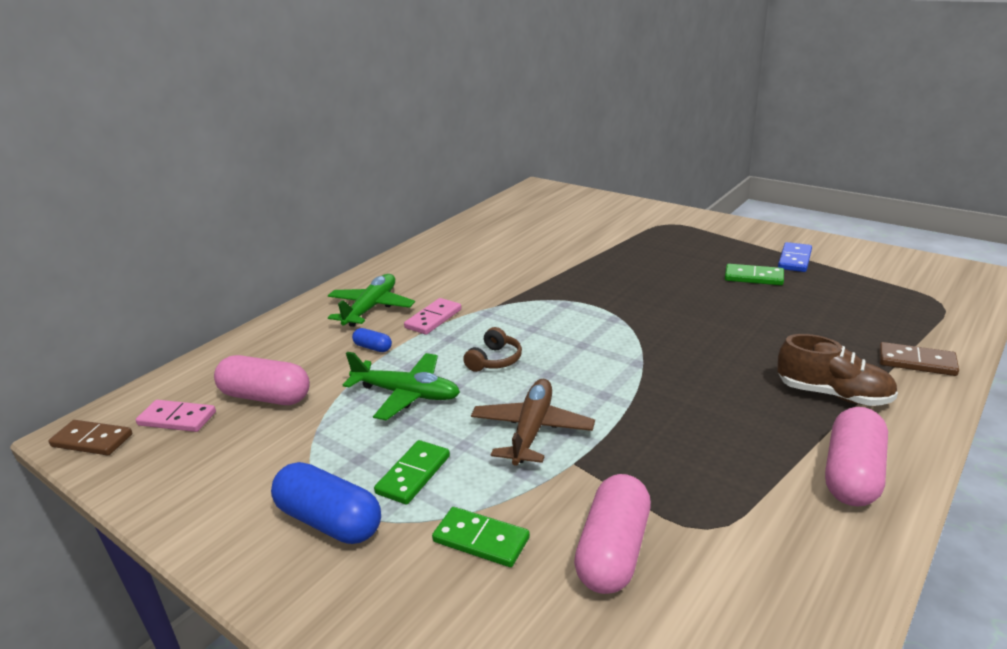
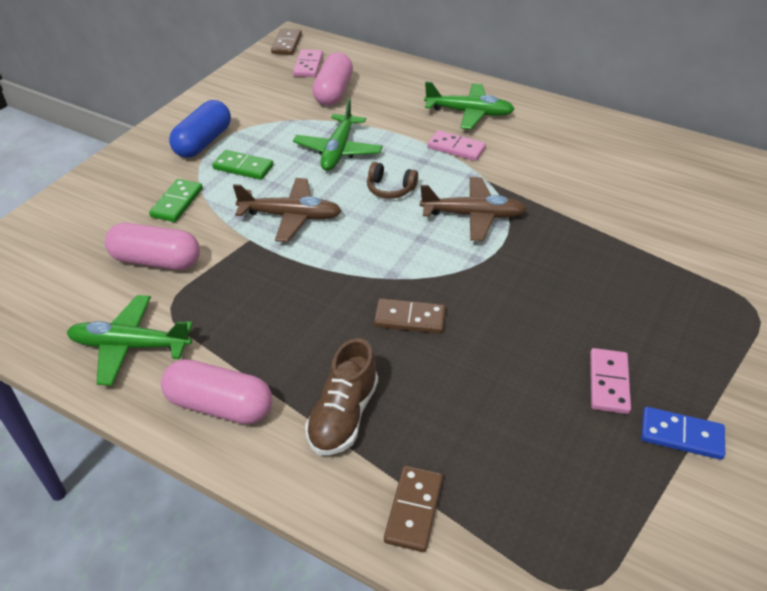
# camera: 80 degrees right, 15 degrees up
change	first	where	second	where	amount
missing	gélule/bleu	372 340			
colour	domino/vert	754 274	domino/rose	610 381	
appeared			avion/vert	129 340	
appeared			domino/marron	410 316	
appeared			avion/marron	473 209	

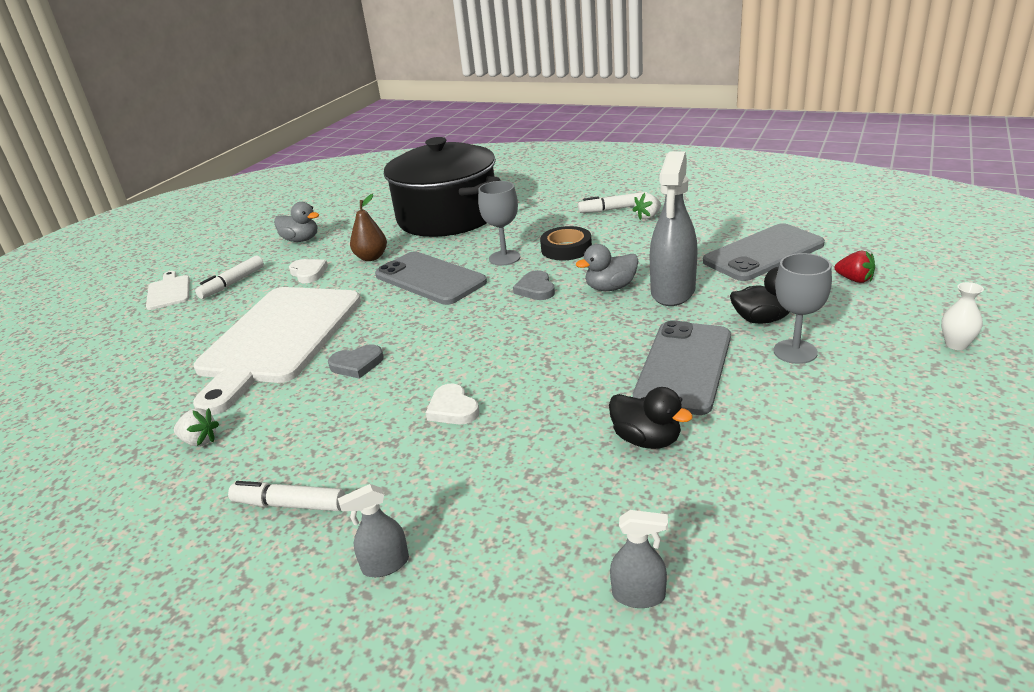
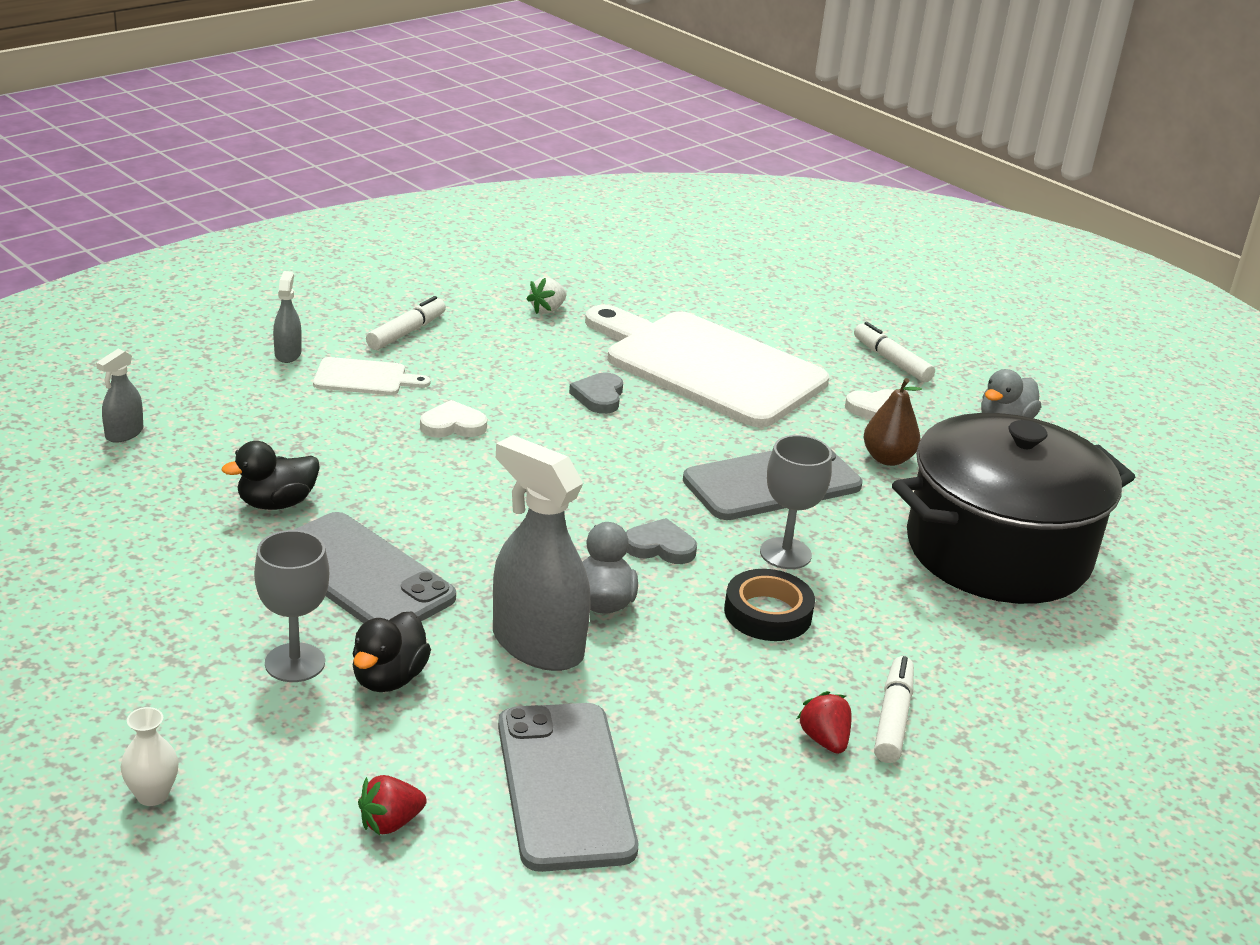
# camera: 105 degrees right, 0 degrees up
change	first	where	second	where	amount
relocated	planche à découper/blanc	168 290		371 376	
colour	fraise/blanc	646 206	fraise/rouge	824 722	

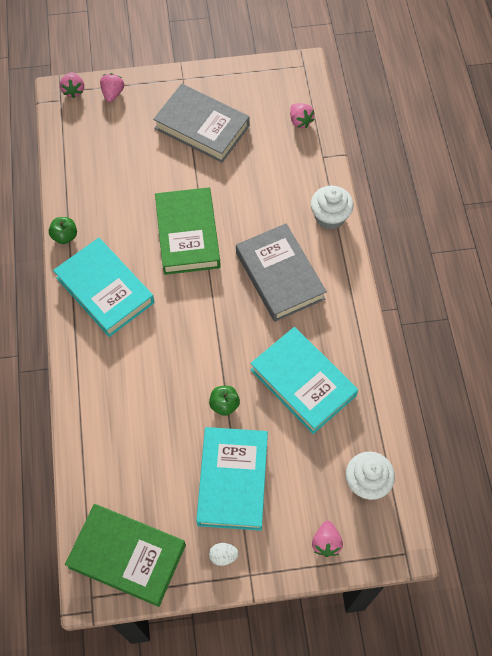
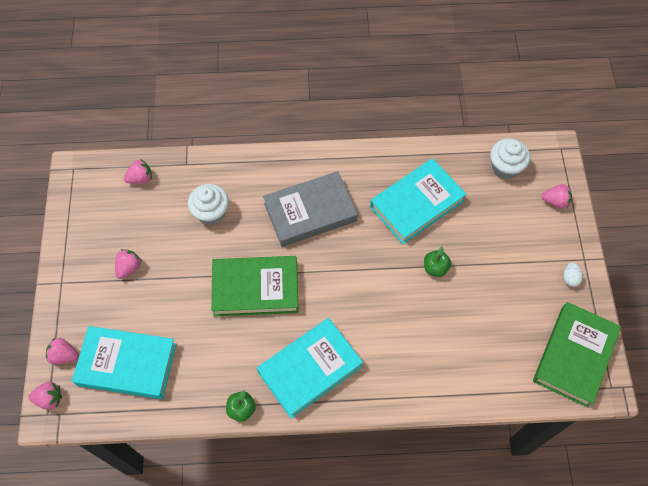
# camera: 85 degrees left, 0 degrees up
change	first	where	second	where	amount
exchanged	livre/gris	201 123	fraise/rose	128 264	
relocated	livre/turquoise	232 479		124 362	
relocated	muffin/blanc	332 208		208 204	

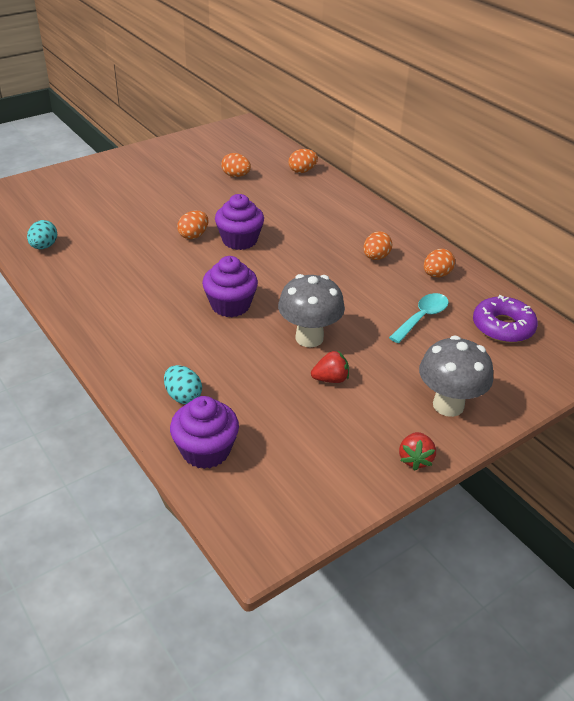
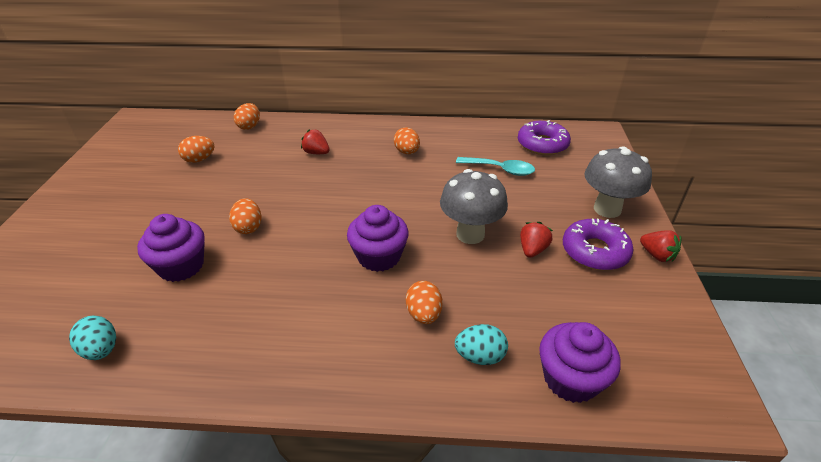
# camera: 50 degrees left, 0 degrees up
change	first	where	second	where	amount
relocated	muffin/violet	239 222		171 248	
spun	cuillère/turquoise	419 318		495 166	120 degrees clockwise
relocated	œuf/orange	439 263		424 302	
appeared			fraise/rouge	315 141	
appeared			beignet/violet	598 244	

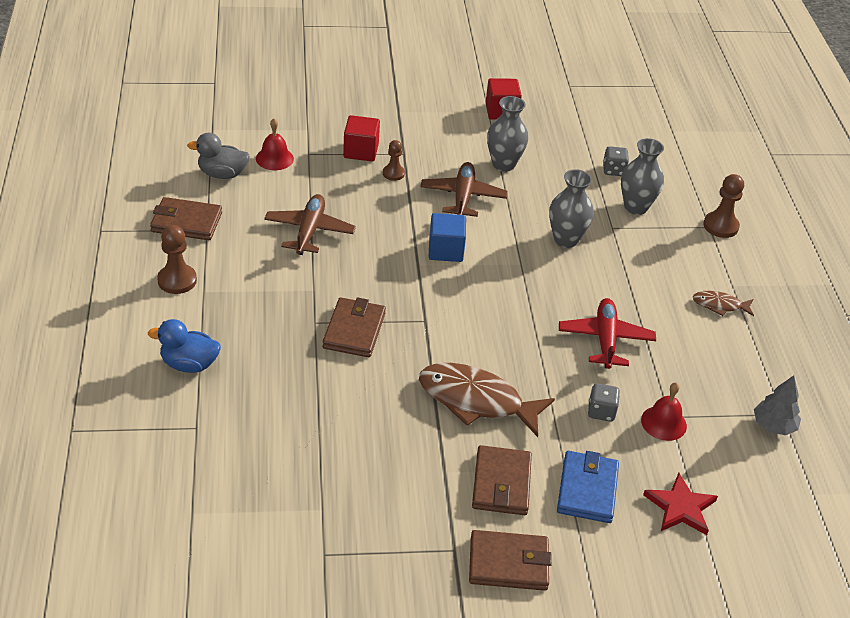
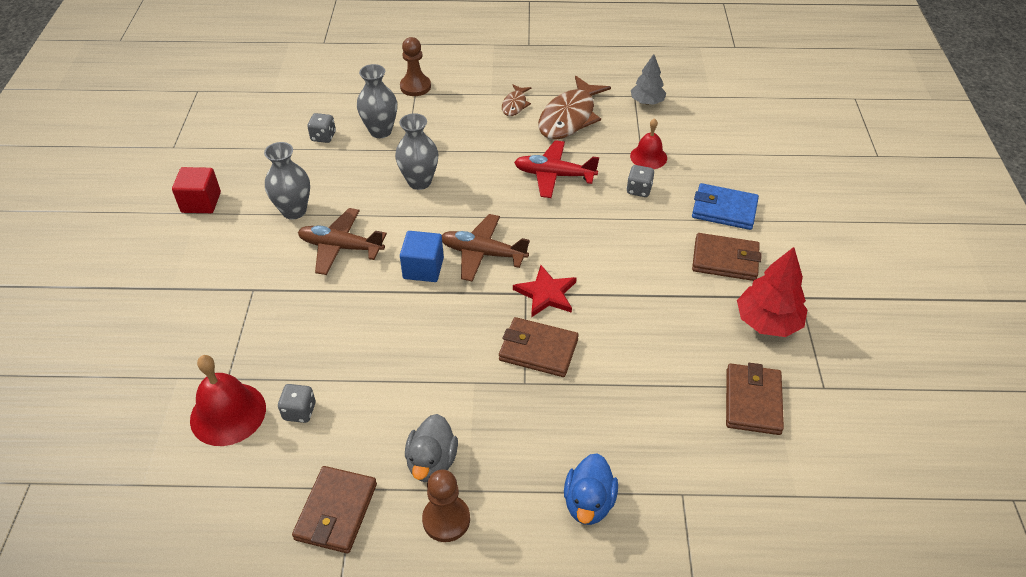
# camera: 80 degrees left, 5 degrees up
change	first	where	second	where	amount
relocated	canard/gris	218 156		431 448	
size	cloche/rouge	275 144		228 400	x1.55
relocated	avion/marron	310 224		486 248	
missing	cube/rouge	361 138			
missing	pion/marron	394 160			
relocated	poisson/marron	487 400		574 108	
relocated	portefeuille/marron	510 560		755 399	
relocated	étoile/rouge	680 504		545 291	
appeared			dé/gris	296 403	
appeared			arbre/rouge	772 292	

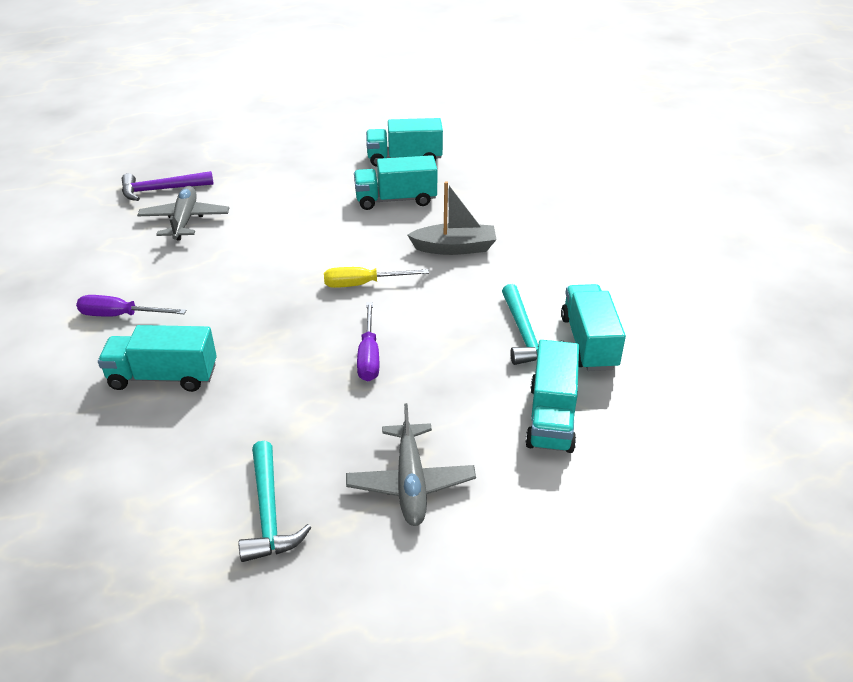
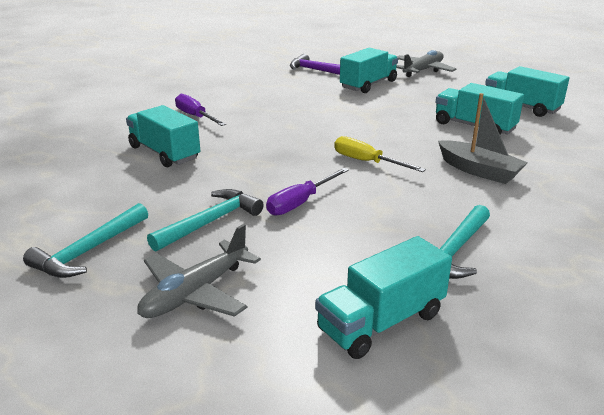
# camera: 45 degrees right, 10 degrees down
change	first	where	second	where	amount
relocated	avion/gris	183 213		426 63	
relocated	camion/turquoise	593 327		369 70	
appeared			marteau/turquoise	205 220	

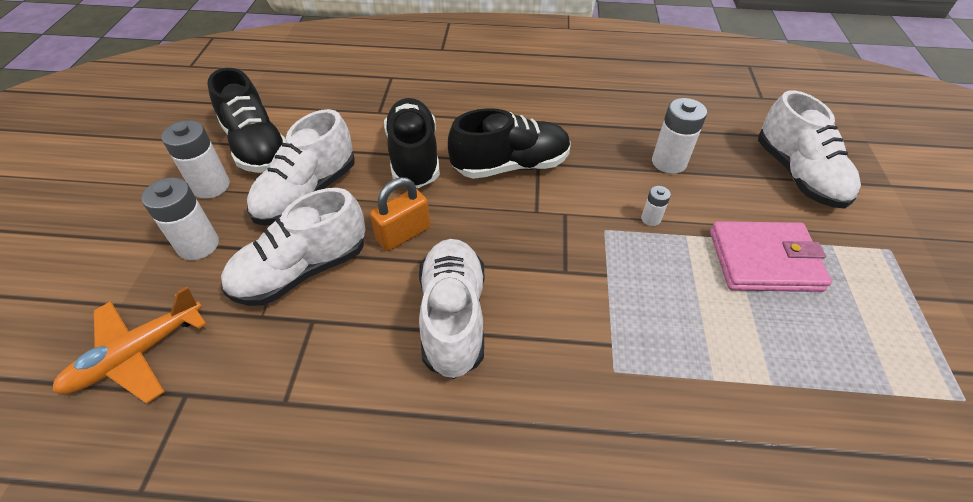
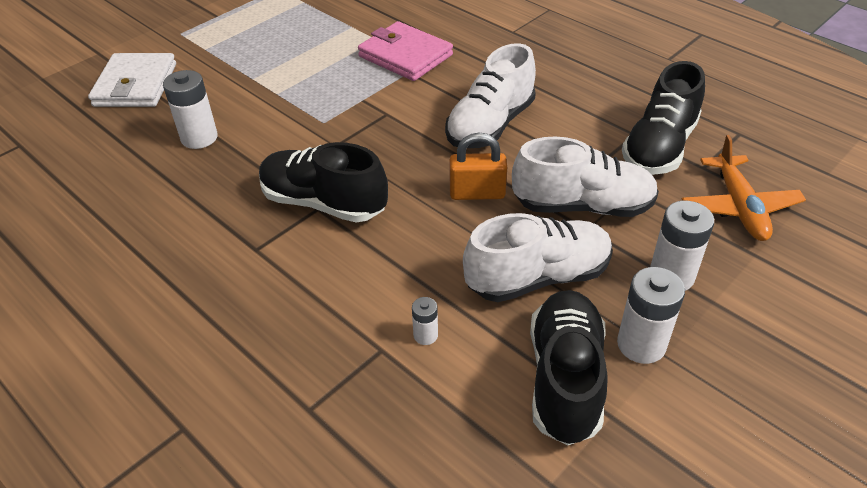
# camera: 140 degrees left, 5 degrees down
change	first	where	second	where	amount
spun	avion/orange	129 345		744 188	90 degrees clockwise
relocated	chaussure/noir	412 143		663 118	
relocated	pile/blanc	656 206		425 321	
relocated	portefeuille/rose	771 256		405 51	
exchanged	chaussure/blanc	809 149	portefeuille/blanc	132 80	

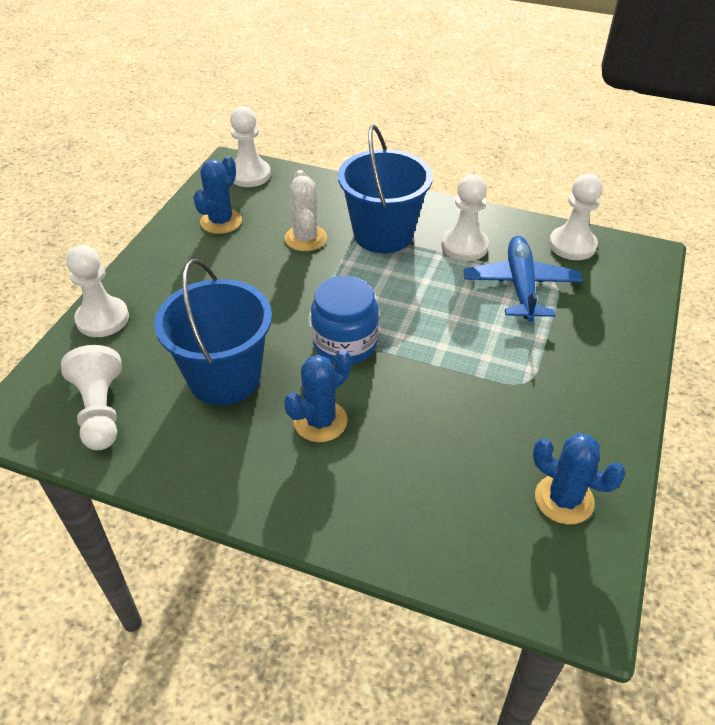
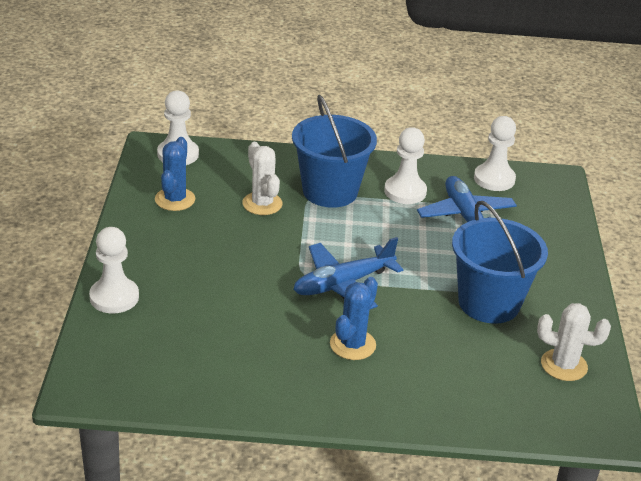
# camera: 20 degrees left, 10 degrees down
change	first	where	second	where	amount
missing	pion/blanc	91 397			
relocated	seau/bleu	213 332		500 262	
exchanged	bocal/bleu	345 320	avion/bleu	348 273	
colour	cactus/bleu	579 479	cactus/blanc	574 342	

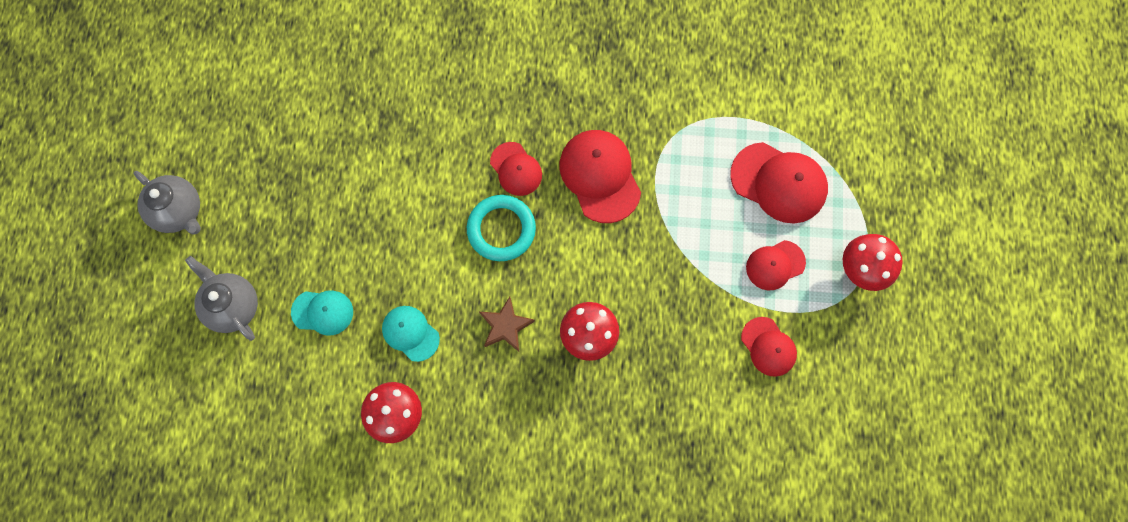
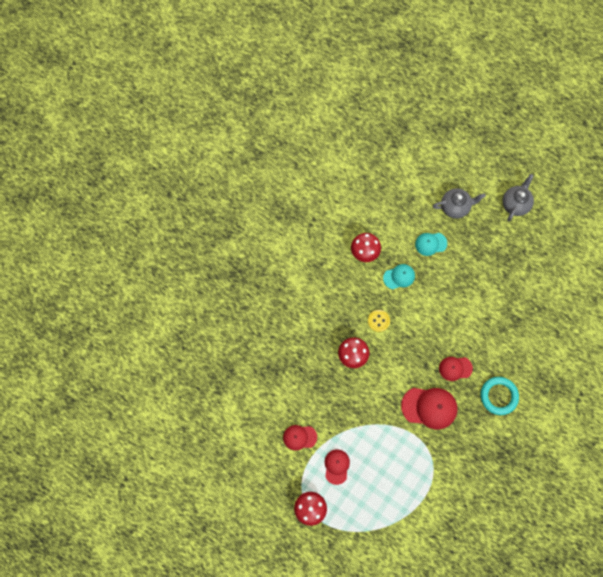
# camera: 120 degrees right, 0 degrees up
change	first	where	second	where	amount
spun	théière/gris	167 203		518 198	135 degrees clockwise
spun	casquette/turquoise	322 313		431 244	45 degrees clockwise
relocated	anneau/turquoise	501 228		500 396	
exchanged	étoile/marron	507 324	bouton/jaune	379 321	
missing	casquette/rouge	779 182			

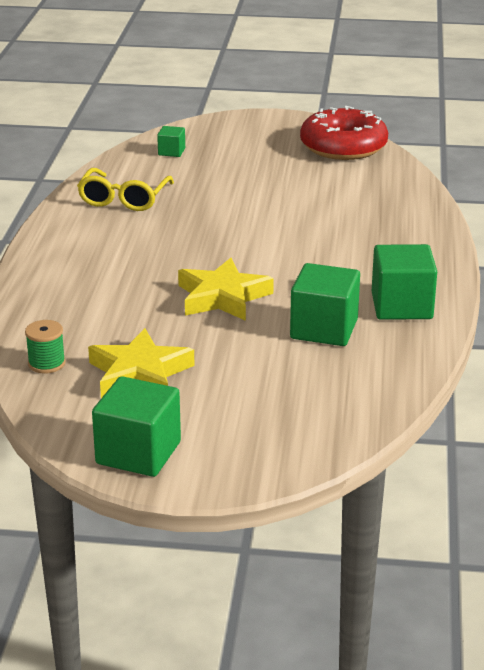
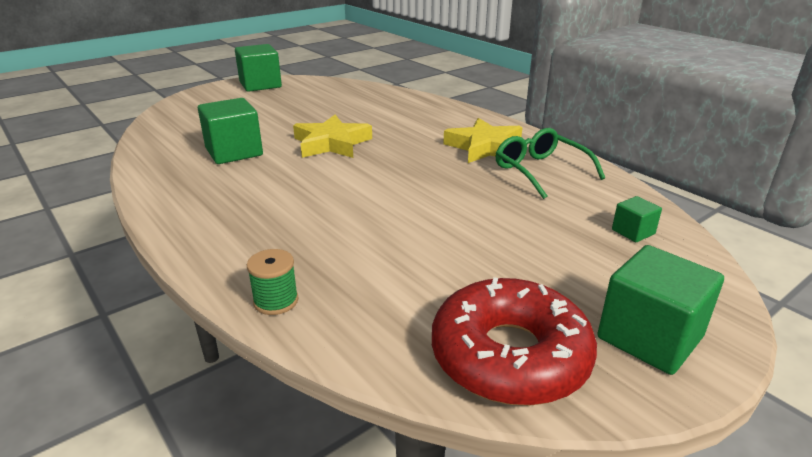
# camera: 135 degrees right, 0 degrees up
change	first	where	second	where	amount
relocated	bobine/vert	45 346		272 282	
colour	lunettes/jaune	125 189	lunettes/vert	550 163	
relocated	étoile/jaune	141 363		483 140	
relocated	cube/vert	404 282		660 310	

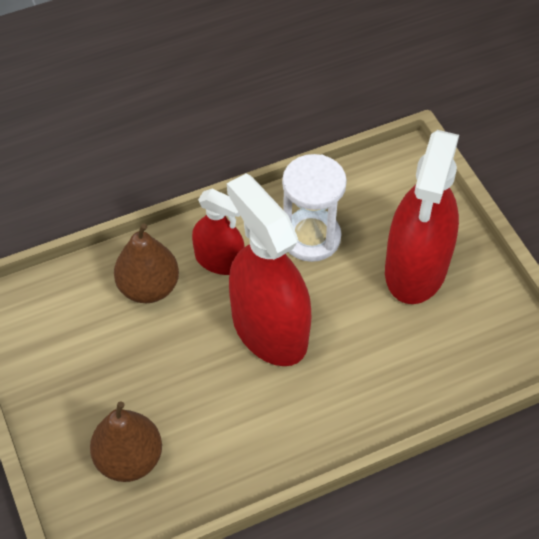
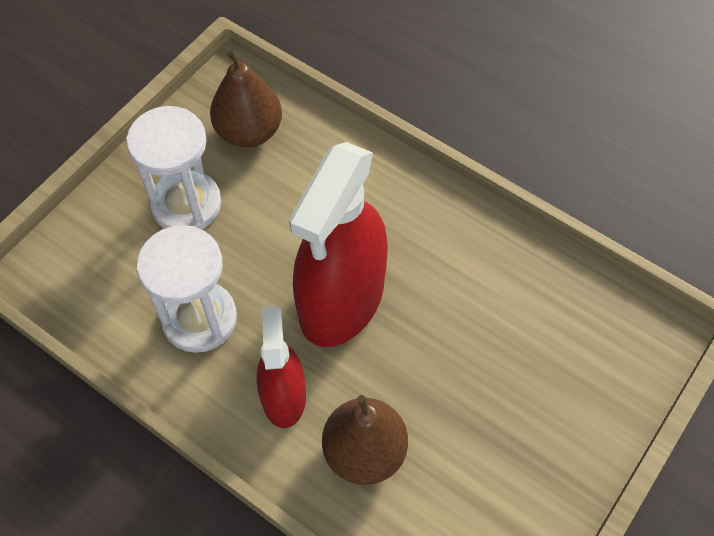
# camera: 120 degrees left, 5 degrees up
change	first	where	second	where	amount
relocated	poire/marron	126 442		246 99	
exchanged	vaporisateur/rouge	422 217	sablier/blanc	173 168	

